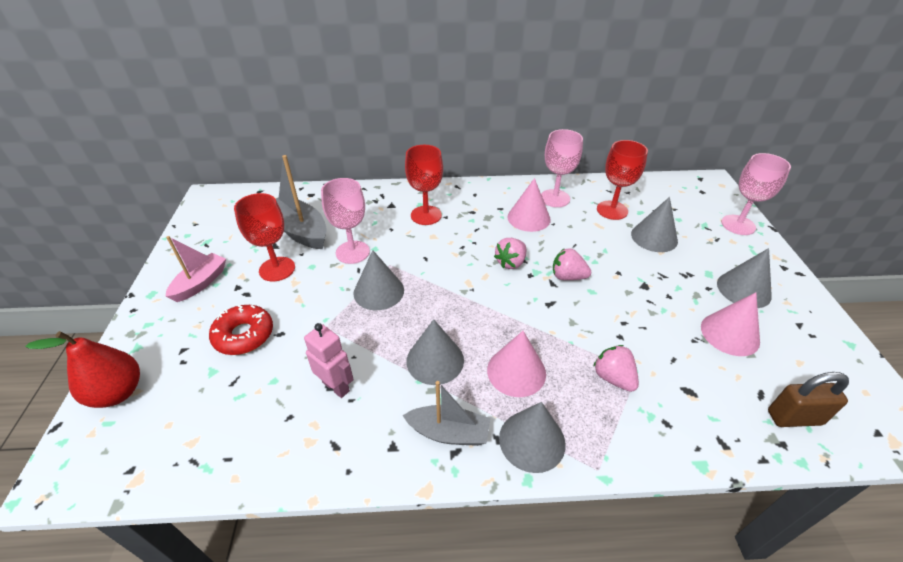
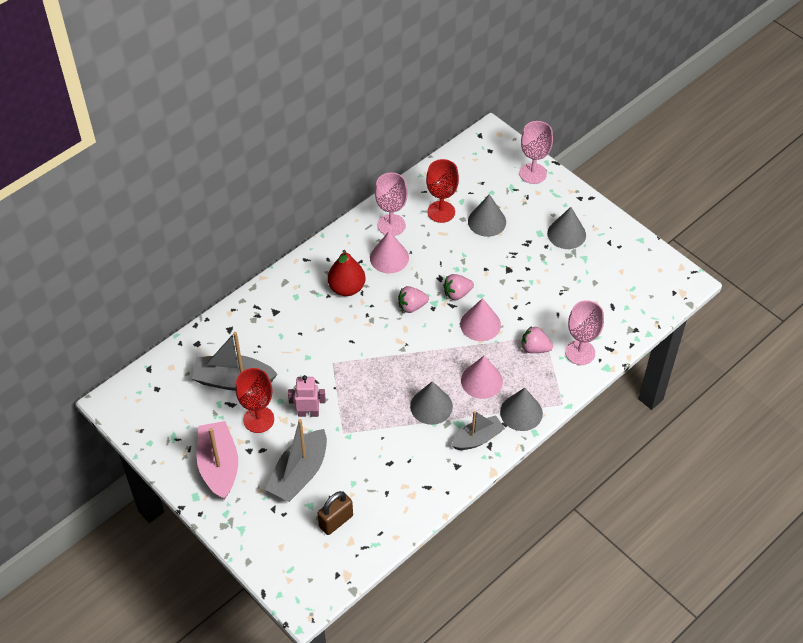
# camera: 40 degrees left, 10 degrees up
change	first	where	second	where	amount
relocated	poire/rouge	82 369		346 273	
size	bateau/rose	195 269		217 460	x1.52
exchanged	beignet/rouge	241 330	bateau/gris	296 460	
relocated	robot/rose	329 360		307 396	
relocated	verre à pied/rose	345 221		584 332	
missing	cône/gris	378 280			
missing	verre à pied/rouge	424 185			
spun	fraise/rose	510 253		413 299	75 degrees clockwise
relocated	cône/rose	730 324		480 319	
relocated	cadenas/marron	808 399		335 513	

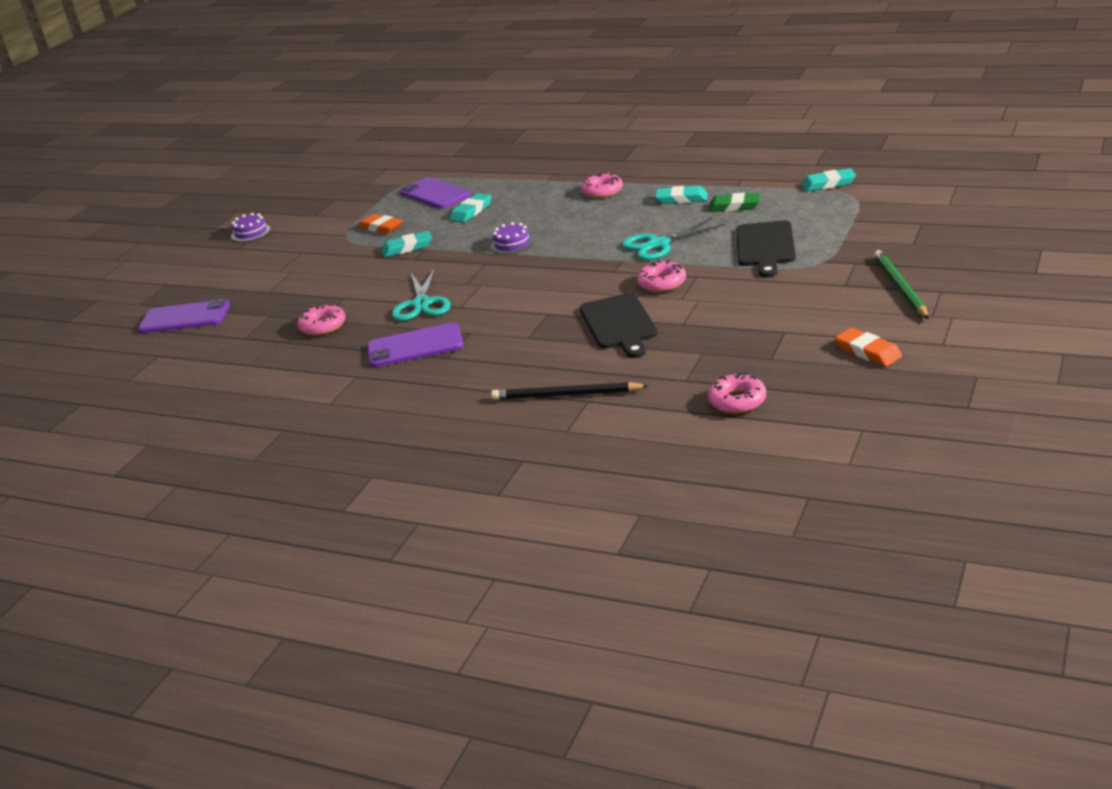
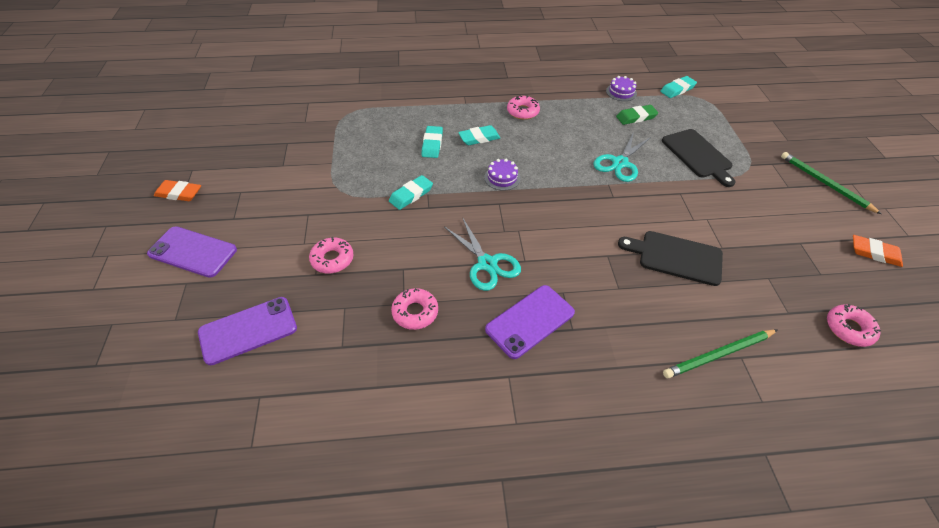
# camera: 35 degrees left, 20 degrees up
change	first	where	second	where	amount
relocated	gâteau/violet	251 227		621 88	
relocated	gomme/orange	380 224		177 190	
relocated	téléphone/violet	435 193		192 252	
colour	crayon/noir	570 391	crayon/vert	720 354	
spun	planche à découper/noir	619 325		670 258	150 degrees clockwise
relocated	beignet/rose	661 276		331 255	
relocated	gomme/turquoise	681 195		479 135	

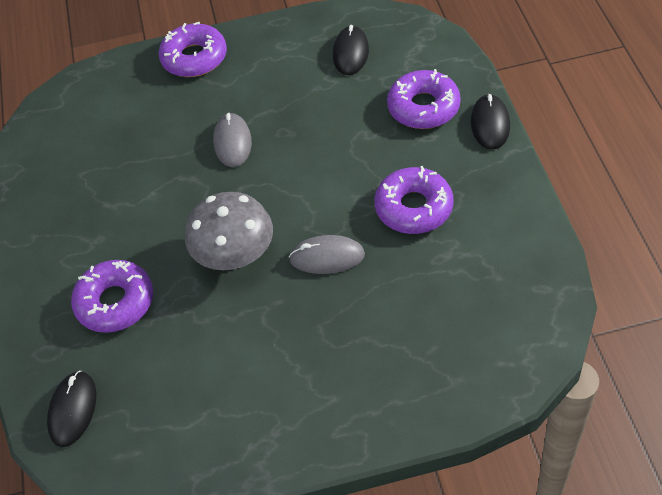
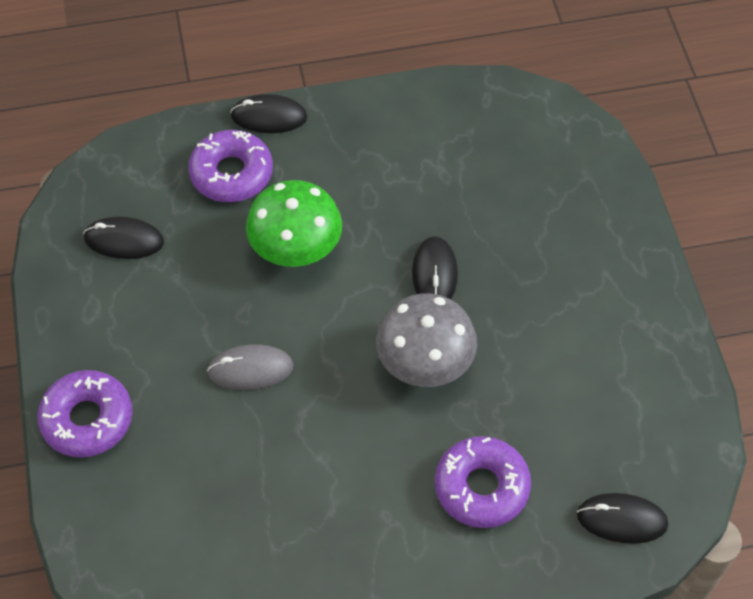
# camera: 95 degrees left, 5 degrees up
change	first	where	second	where	amount
colour	souris/gris	327 254	souris/noir	435 267	
missing	beignet/violet	413 200			
appeared			champignon/vert	294 223	

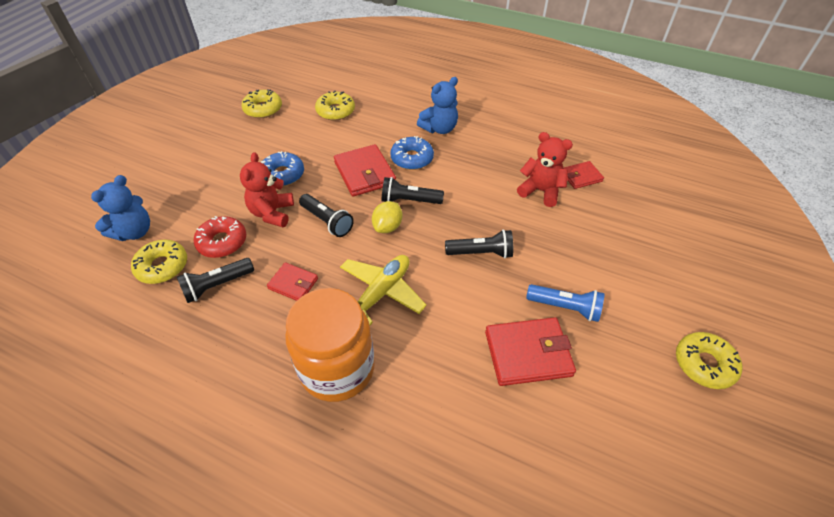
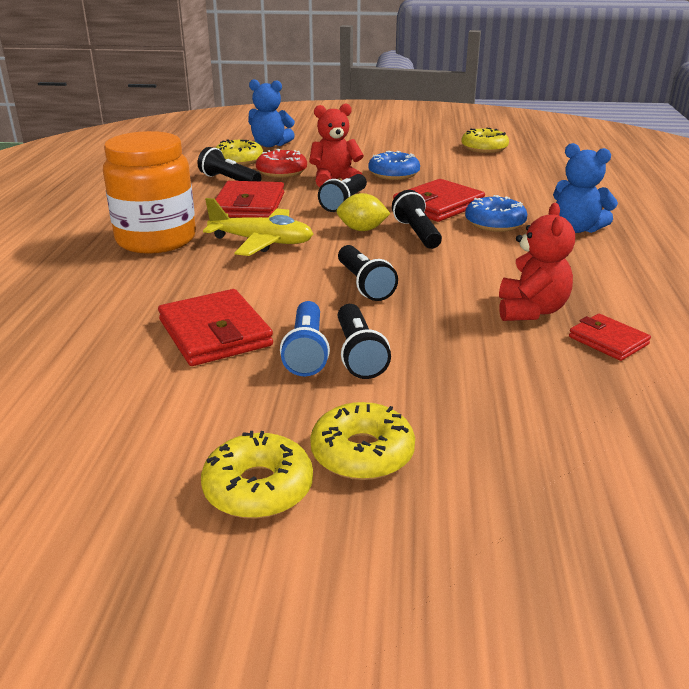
# camera: 70 degrees right, 20 degrees down
change	first	where	second	where	amount
size	portefeuille/rouge	292 281		249 199	x1.72
relocated	beignet/jaune	335 105		362 441	
appeared			lampe de poche/noir	364 341	

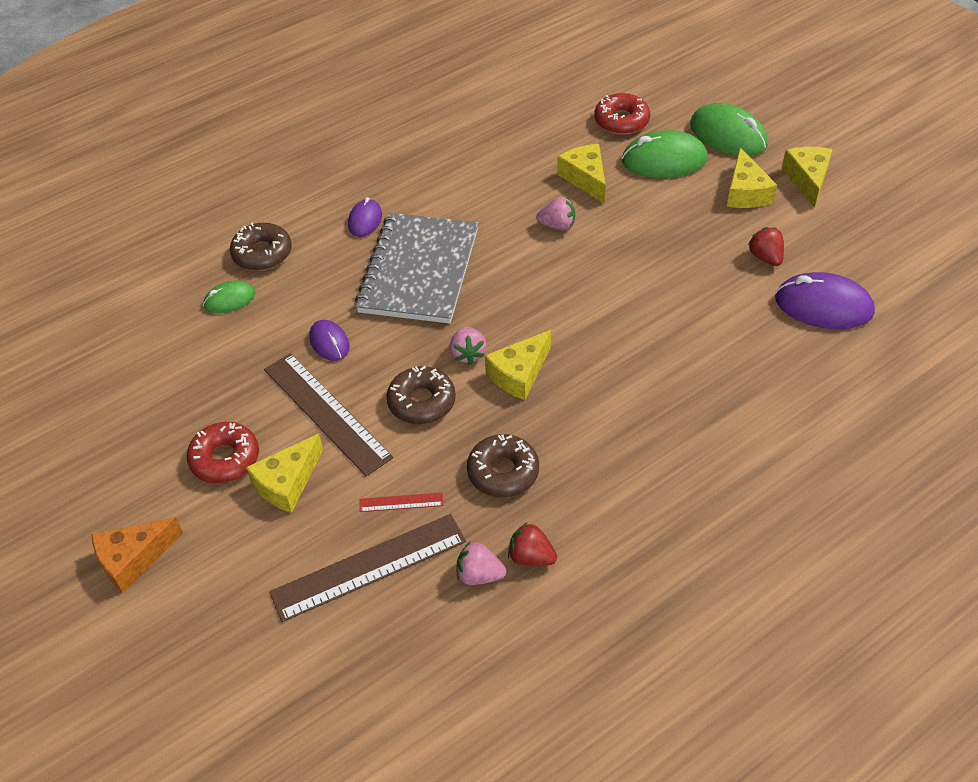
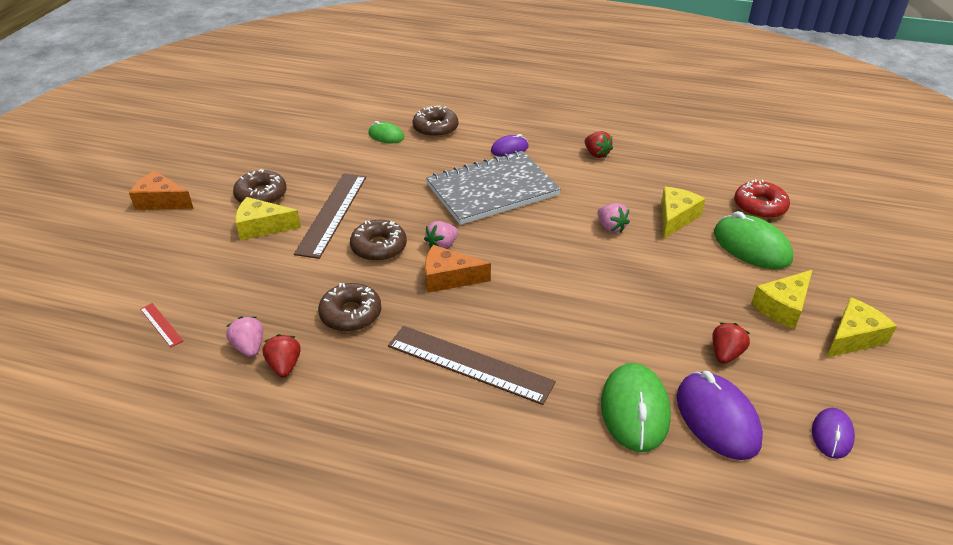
# camera: 50 degrees right, 10 degrees down
change	first	where	second	where	amount
colour	beignet/rouge	223 453	beignet/marron	260 186	
relocated	règle/marron	367 568		472 365	
relocated	souris/violet	329 340		833 433	
relocated	règle/rouge	401 502		161 325	
colour	fromage/jaune	518 365	fromage/orange	458 269	
relocated	souris/vert	728 129		636 407	
appeared			fraise/rouge	598 144	

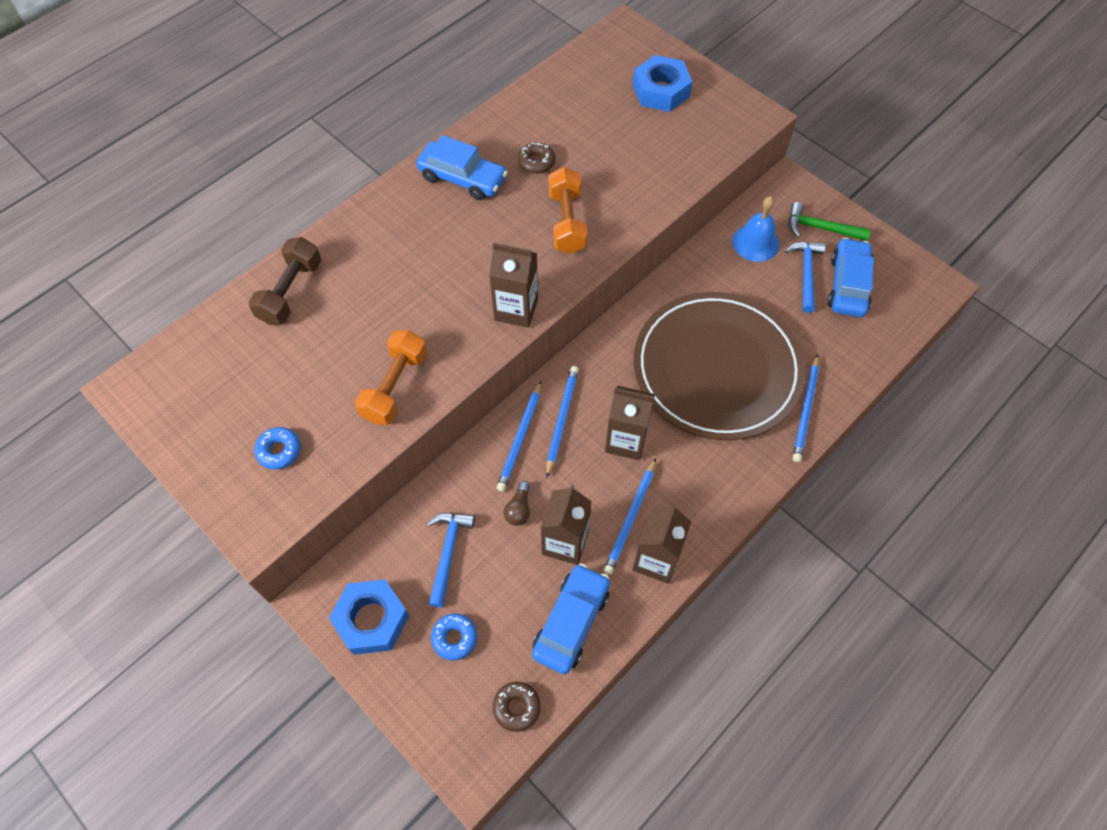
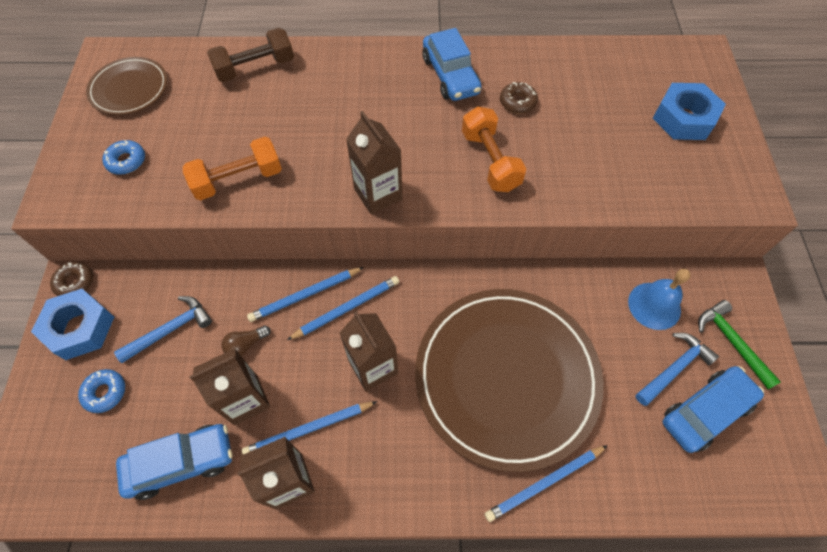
# camera: 45 degrees right, 0 degrees up
change	first	where	second	where	amount
relocated	beignet/marron	517 707		71 279	
spun	haltère/orange	567 210		494 149	60 degrees counterclockwise
appeared			assiette/marron	127 86	

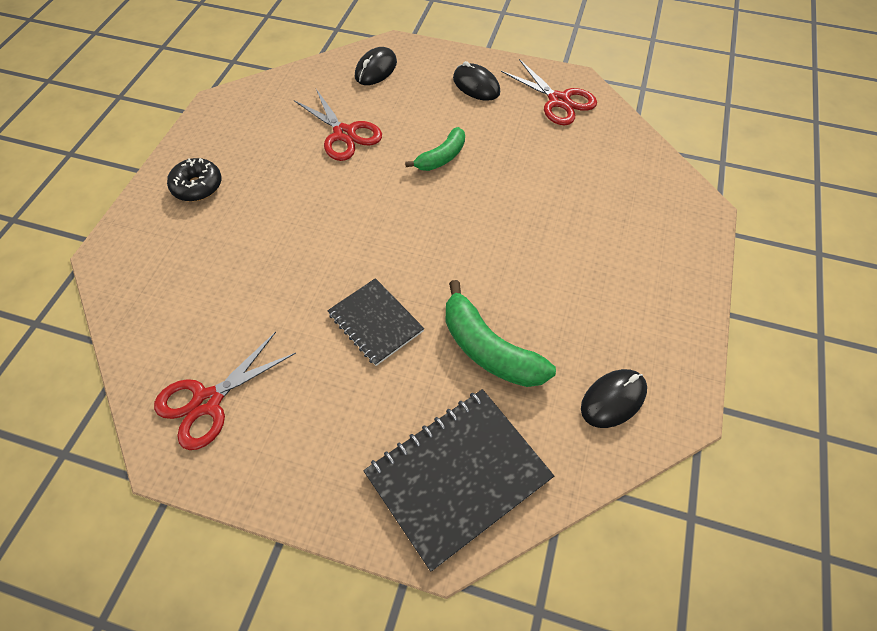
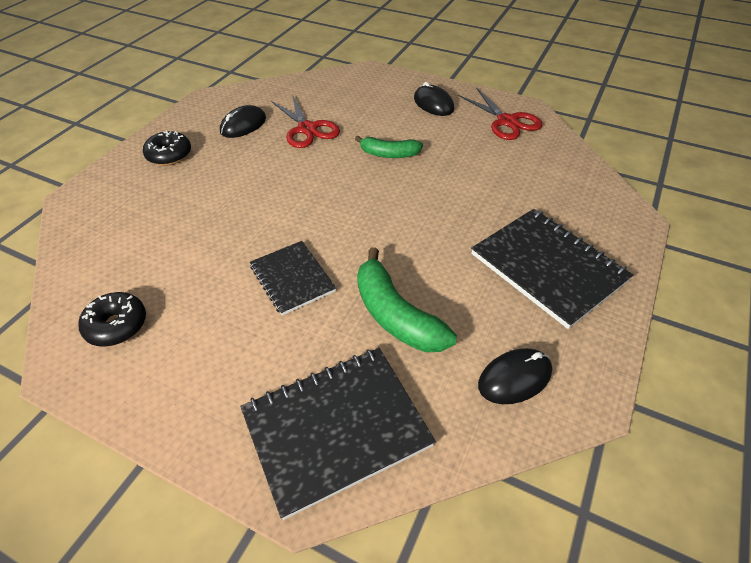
# camera: 10 degrees right, 10 degrees down
change	first	where	second	where	amount
exchanged	ciseaux/rouge	225 391	beignet/noir	112 319	
relocated	souris/noir	376 66		243 121	
spun	banane/vert	435 149		389 146	45 degrees clockwise
appeared			carnet/noir	552 269	

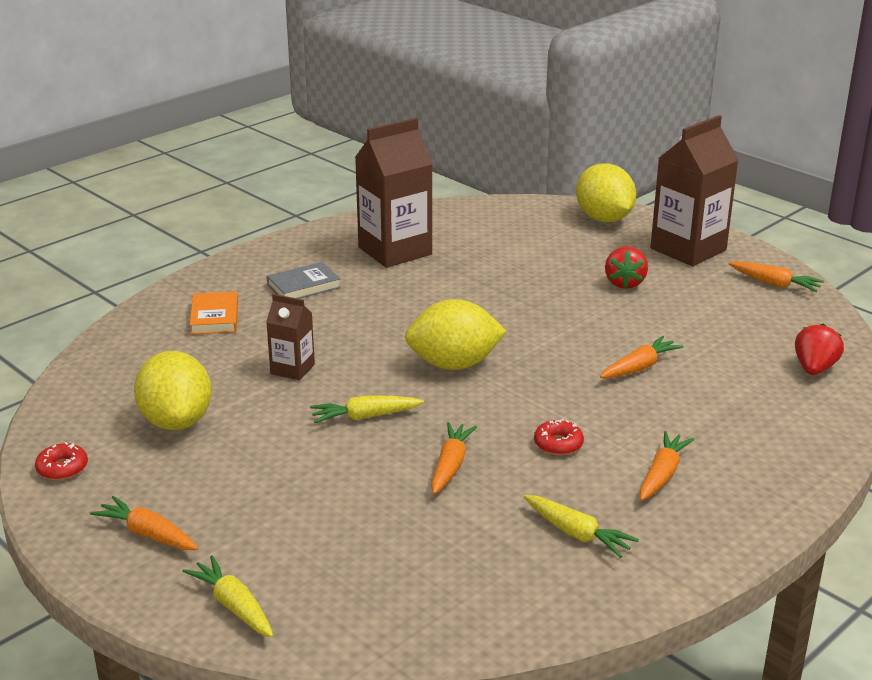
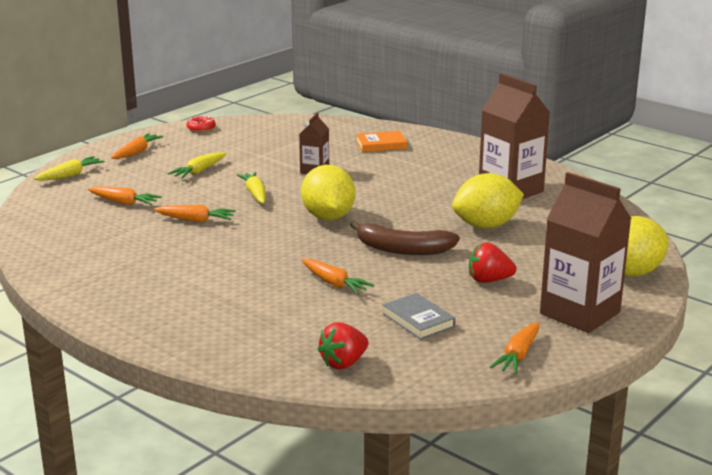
# camera: 85 degrees right, 5 degrees down
change	first	where	second	where	amount
relocated	citron/jaune	173 390		488 200	
relocated	livre/gris	304 280		419 316	
relocated	carotte/jaune	581 526		197 165	
missing	beignet/rouge	559 437			
relocated	carotte/orange	667 466		125 196	
spun	fraise/rouge	819 349		343 345	120 degrees clockwise
appeared			banane/marron	405 237	

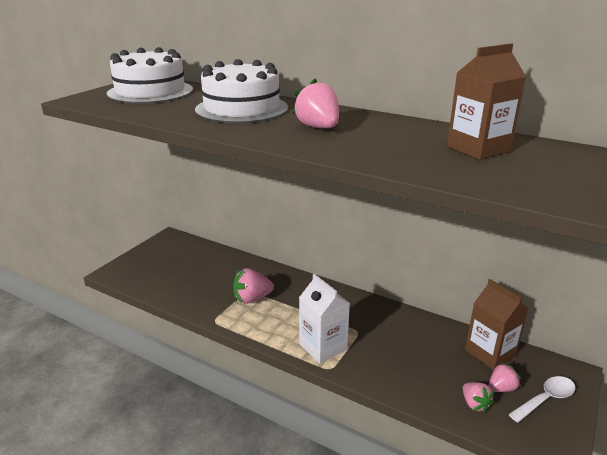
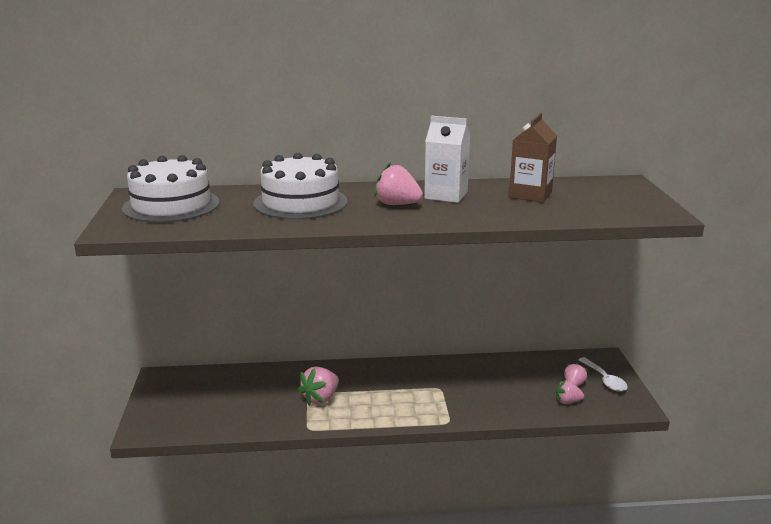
# camera: 35 degrees left, 5 degrees down
change	first	where	second	where	amount
relocated	brique de lait/blanc	324 319		447 159	
spun	fraise/rose	478 397		570 392	150 degrees clockwise
missing	brique de lait/marron	496 324			
spun	cuillère/blanc	542 399		603 374	135 degrees clockwise

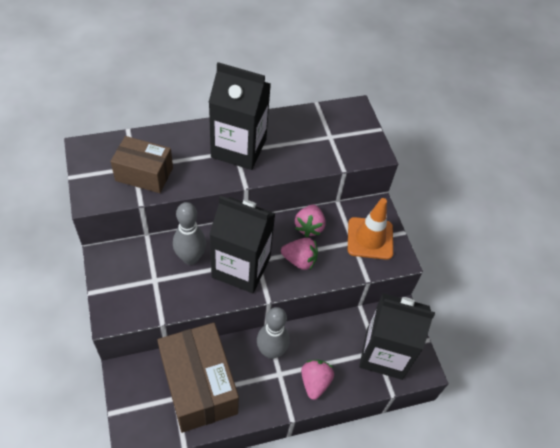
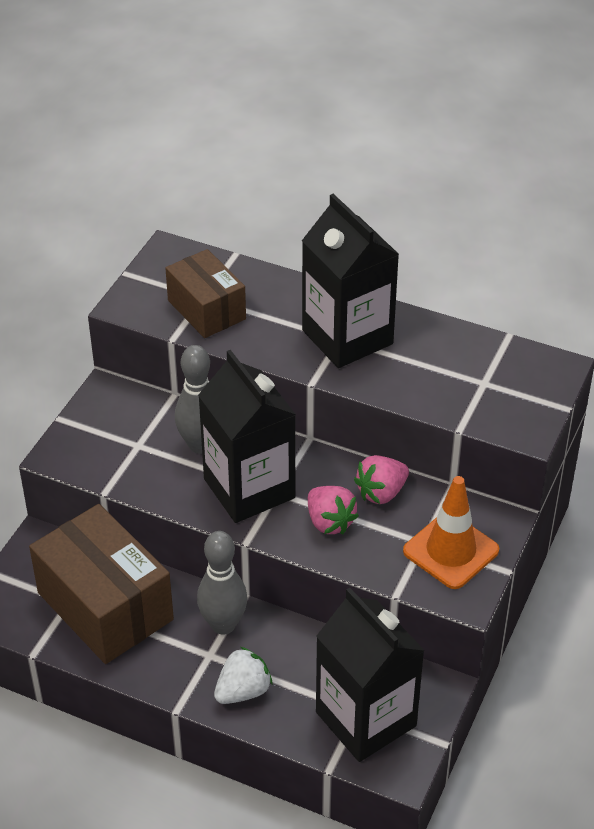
# camera: 45 degrees right, 10 degrees down
change	first	where	second	where	amount
spun	boîte/marron	198 378		101 584	60 degrees counterclockwise
colour	fraise/rose	317 380	fraise/blanc	243 675	

